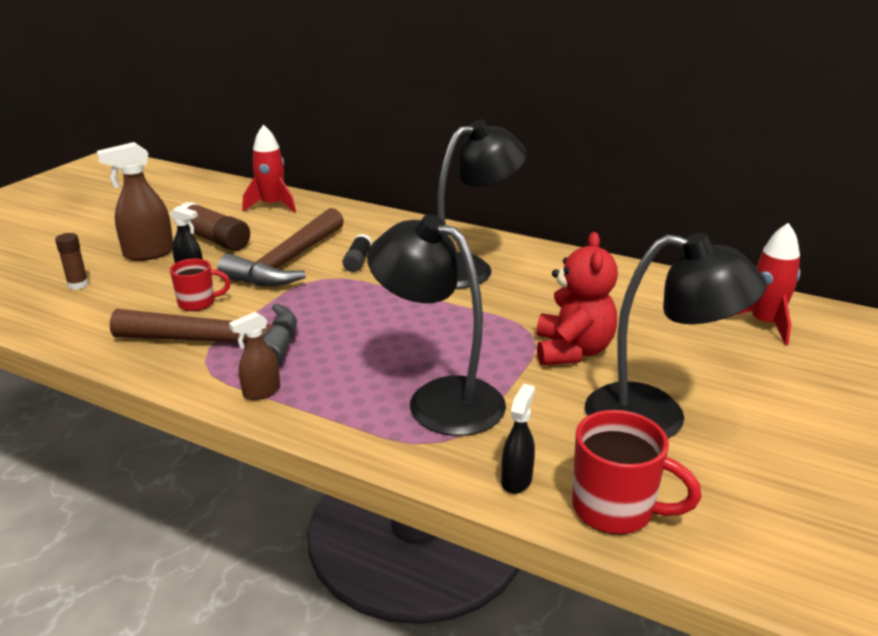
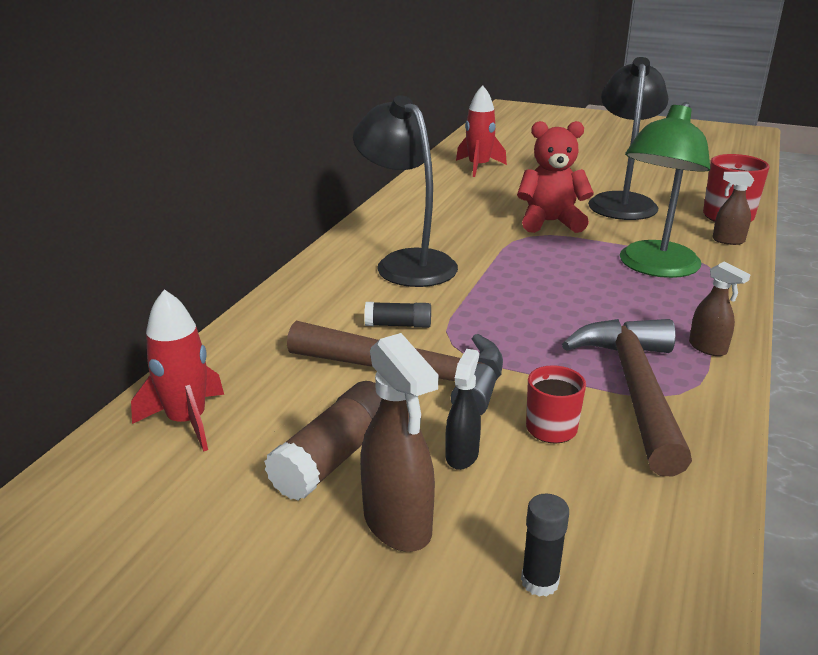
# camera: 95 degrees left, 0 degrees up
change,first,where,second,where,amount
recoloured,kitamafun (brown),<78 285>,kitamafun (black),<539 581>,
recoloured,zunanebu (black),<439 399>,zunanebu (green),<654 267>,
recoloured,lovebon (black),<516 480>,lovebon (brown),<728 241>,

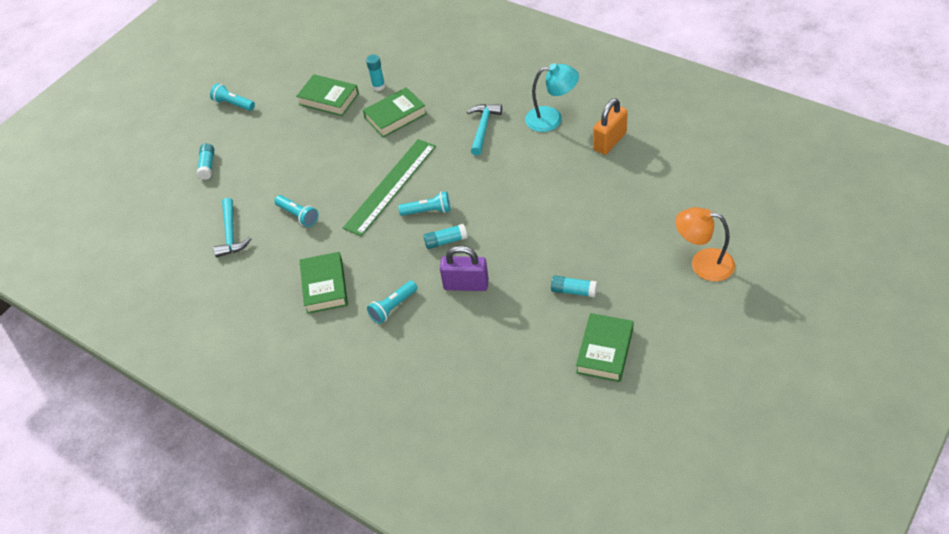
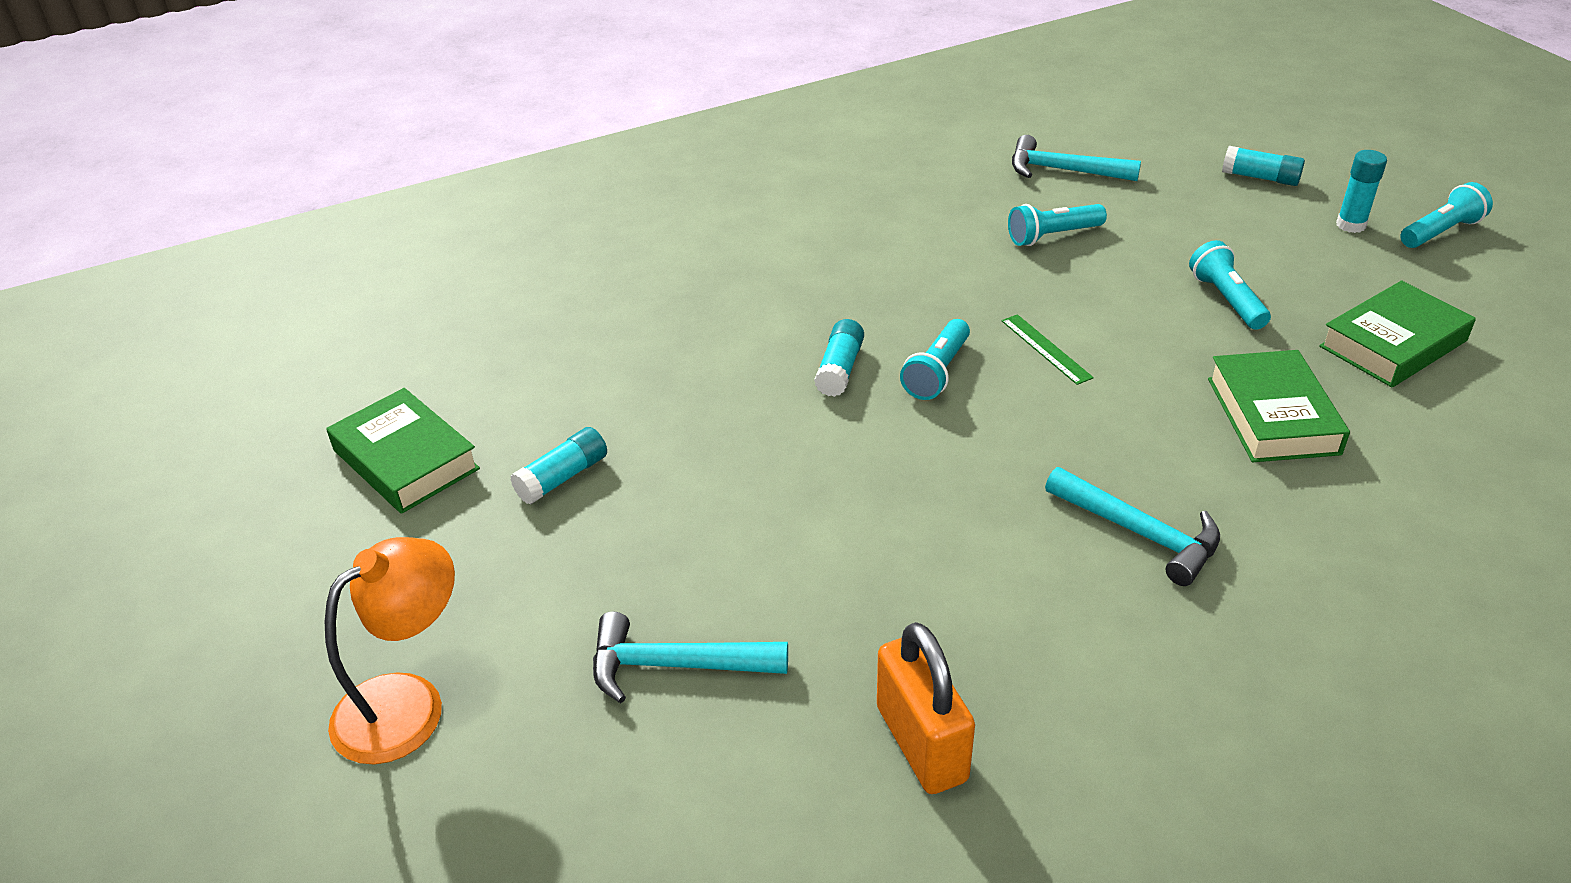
# camera: 115 degrees right, 10 degrees down
change,first,where,second,where,amount
removed,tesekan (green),<324 286>,,,
removed,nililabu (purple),<466 285>,,,
removed,zunanebu (turquoise),<552 118>,,,
added,,,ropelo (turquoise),<675 665>,
moved,kitamafun (turquoise),<378 86>,,<1351 225>,
moved,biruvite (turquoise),<393 307>,,<1226 300>,
resized,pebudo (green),<390 186>,,<1046 349>,x0.41

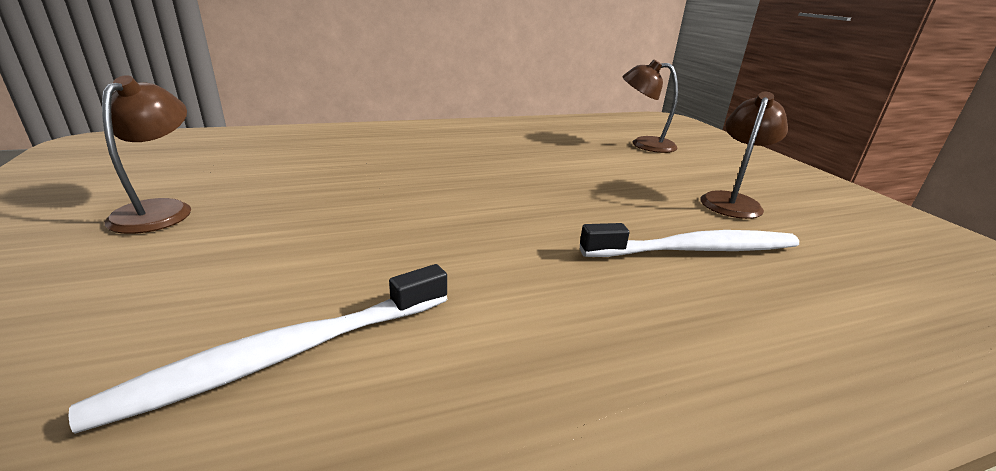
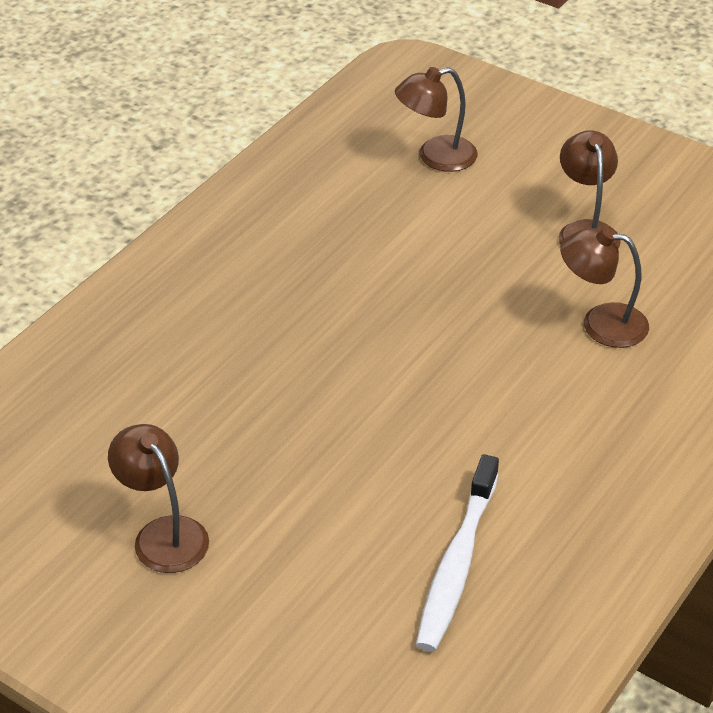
# camera: 35 degrees left, 15 degrees up
change,first,where,second,where,amount
replaced,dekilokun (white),<695 250>,zunanebu (brown),<601 323>,

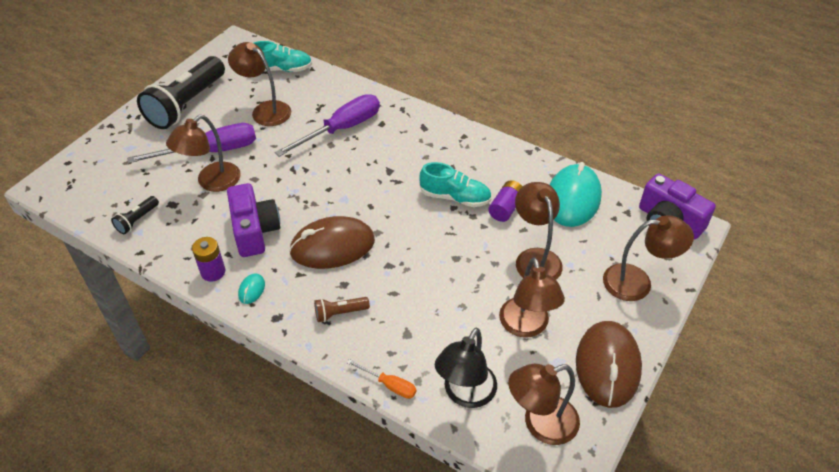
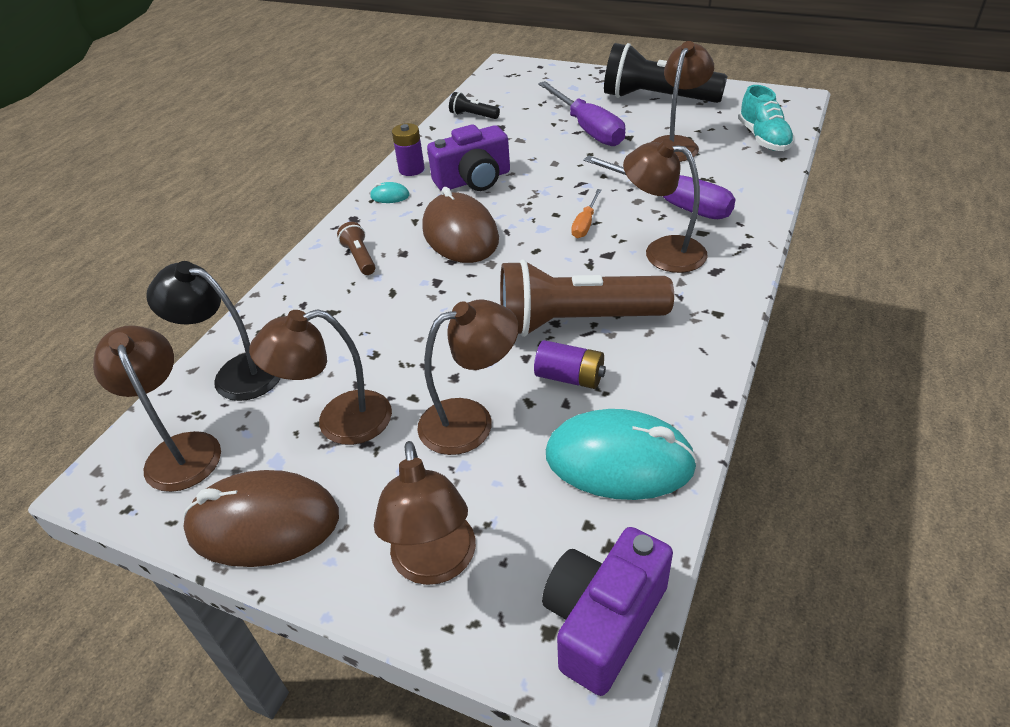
# camera: 85 degrees right, 5 degrees down
change,first,where,second,where,amount
moved,zunanebu (brown),<212 182>,,<663 251>,
moved,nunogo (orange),<389 385>,,<585 224>,
replaced,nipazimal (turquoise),<455 197>,biruvite (brown),<576 321>,

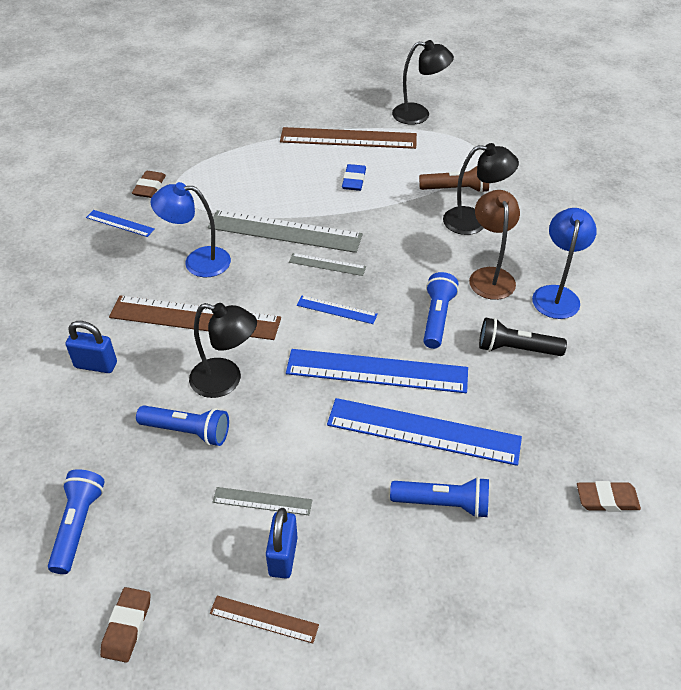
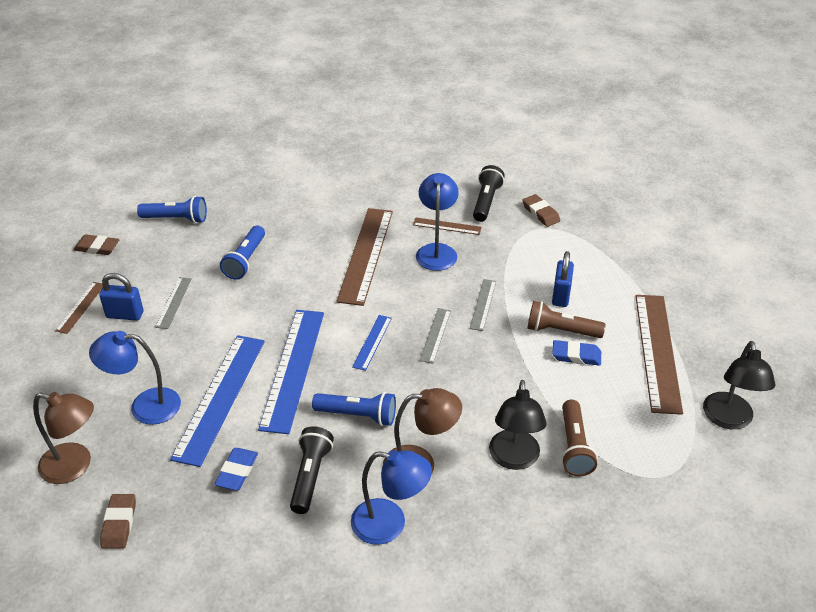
# camera: 90 degrees right, 5 degrees down
change,first,where,second,where,amount
removed,zunanebu (black),<226 381>,,,
added,,,zunanebu (brown),<75 466>,
added,,,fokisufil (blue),<237 471>,
added,,,pebudo (brown),<447 226>,
added,,,biruvite (brown),<561 331>,
moved,nililabu (blue),<96 365>,,<561 295>,
replaced,pebudo (blue),<120 223>,biruvite (black),<486 202>,
replaced,biruvite (blue),<443 503>,zunanebu (blue),<145 406>,
turned,fokisufil (brown),<149 187>,,<540 213>,45 degrees clockwise
resized,pebudo (grey),<284 232>,,<483 304>,x0.48

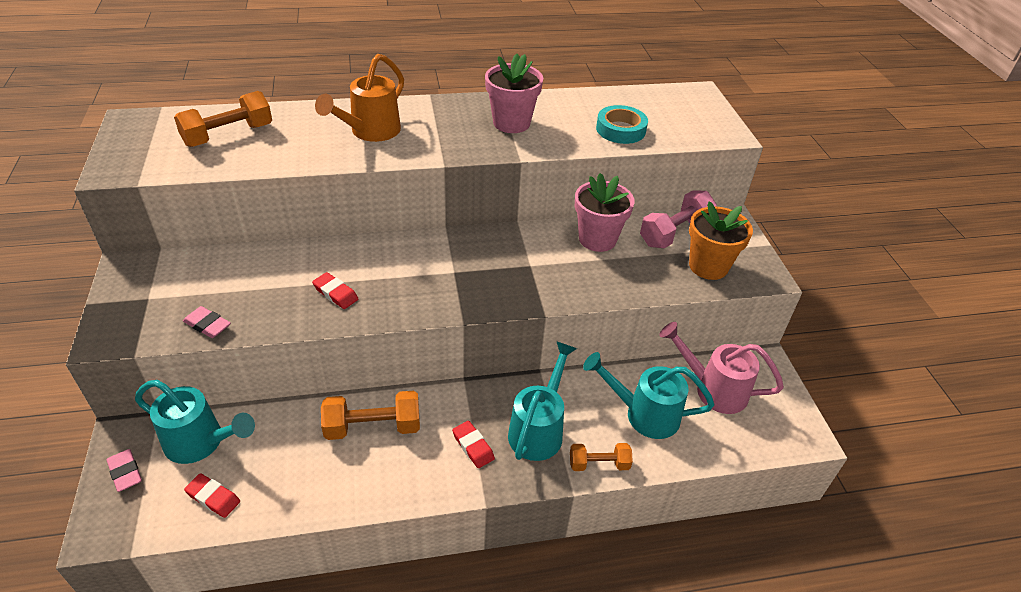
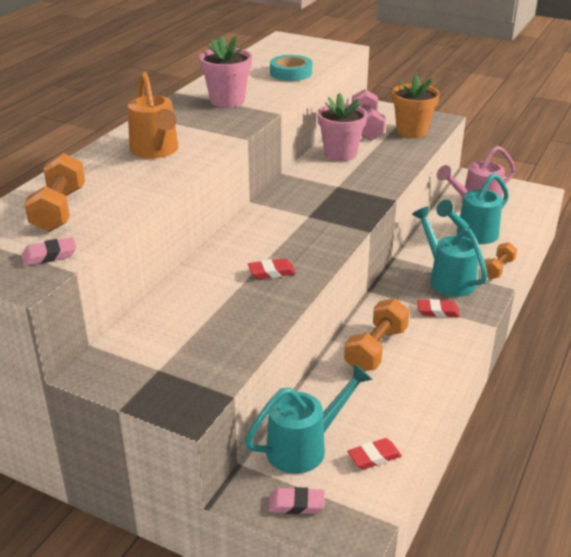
# camera: 50 degrees left, 10 degrees down
change,first,where,second,where,amount
moved,fokisufil (pink),<207 325>,,<49 255>,

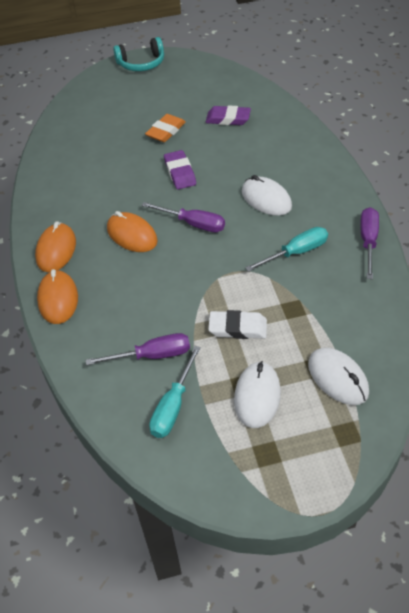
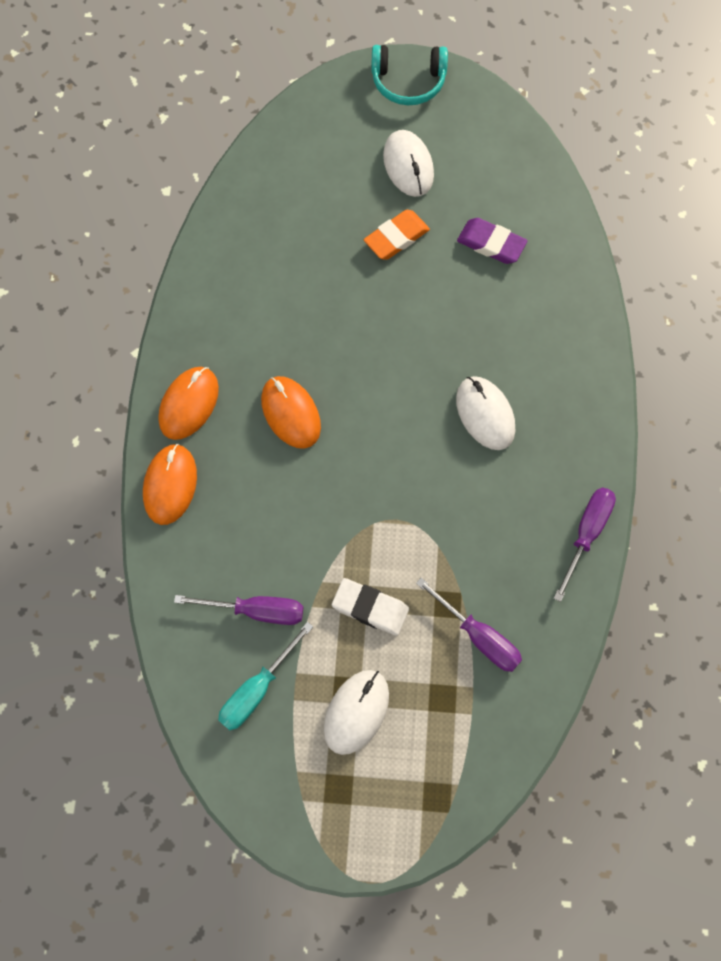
# camera: 15 degrees right, 20 degrees up
change,first,where,second,where,amount
removed,fokisufil (purple),<180 173>,,,
removed,nunogo (turquoise),<296 252>,,,
moved,nunogo (purple),<193 224>,,<478 636>,
moved,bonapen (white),<337 378>,,<408 166>,

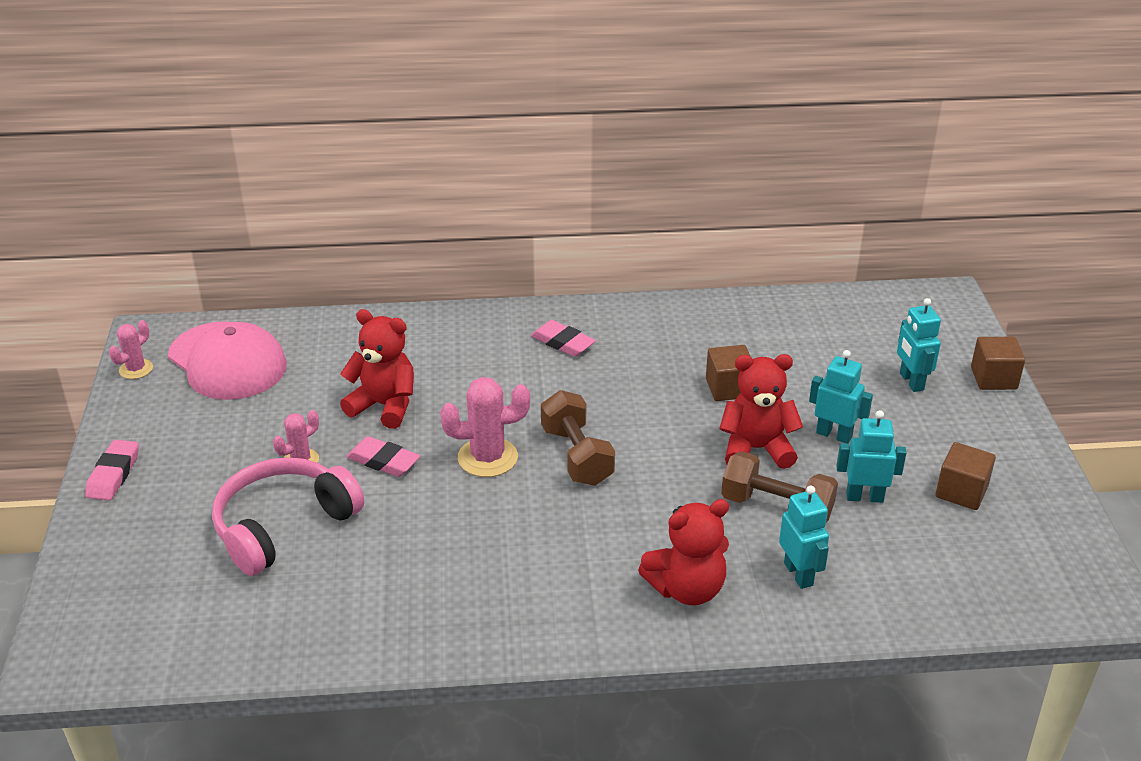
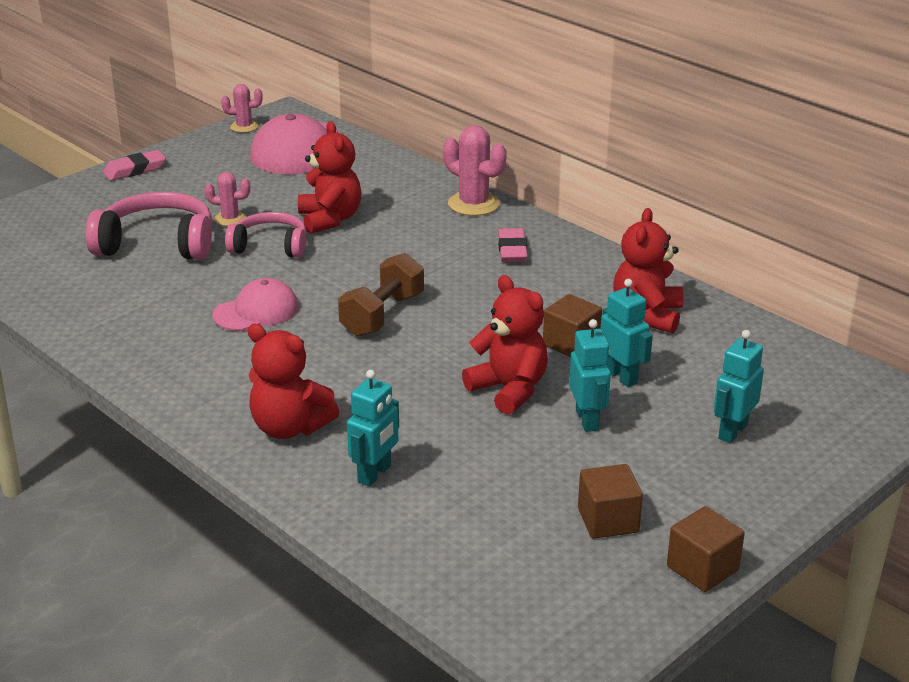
# camera: 50 degrees right, 5 degrees down
change,first,where,second,where,amount
removed,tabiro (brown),<776 507>,,,
added,,,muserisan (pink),<256 311>,
added,,,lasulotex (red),<647 315>,
moved,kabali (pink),<487 457>,,<473 204>,
moved,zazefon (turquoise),<864 497>,,<621 377>,
moved,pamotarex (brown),<993 378>,,<702 568>,
replaced,fokisufil (pink),<383 461>,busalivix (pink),<270 246>,

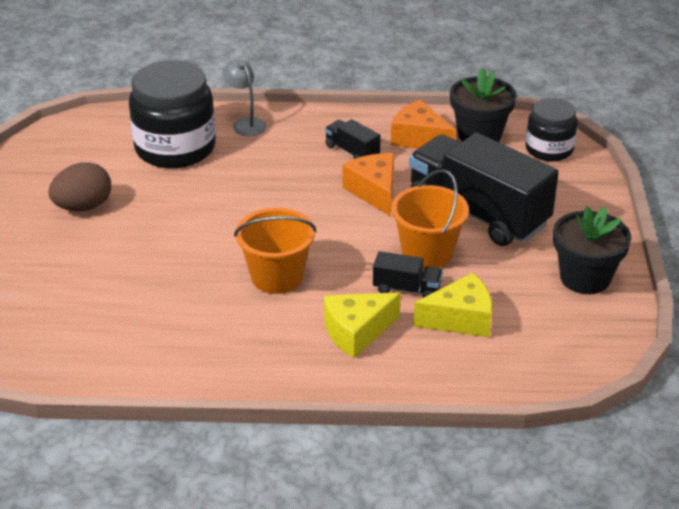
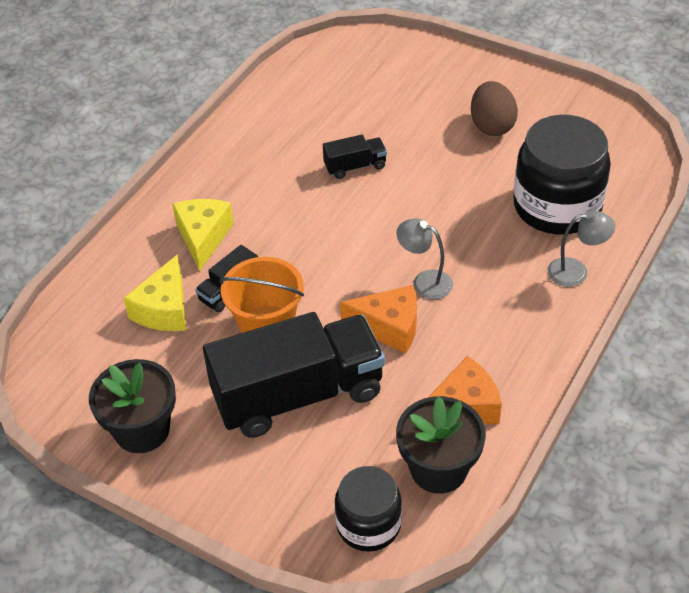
# camera: 120 degrees right, 10 degrees up
change,first,where,second,where,amount
removed,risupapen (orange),<277 277>,,,
added,,,zunanebu (grey),<424 281>,
moved,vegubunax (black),<352 152>,,<355 166>,

